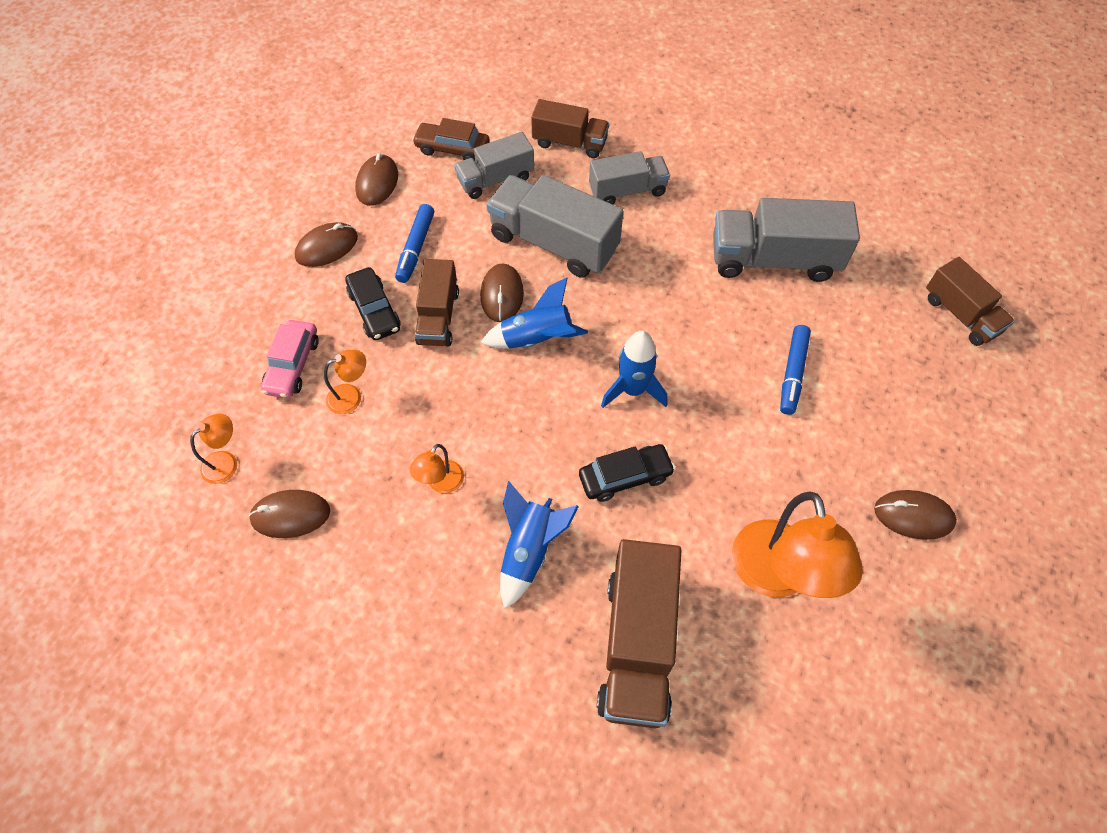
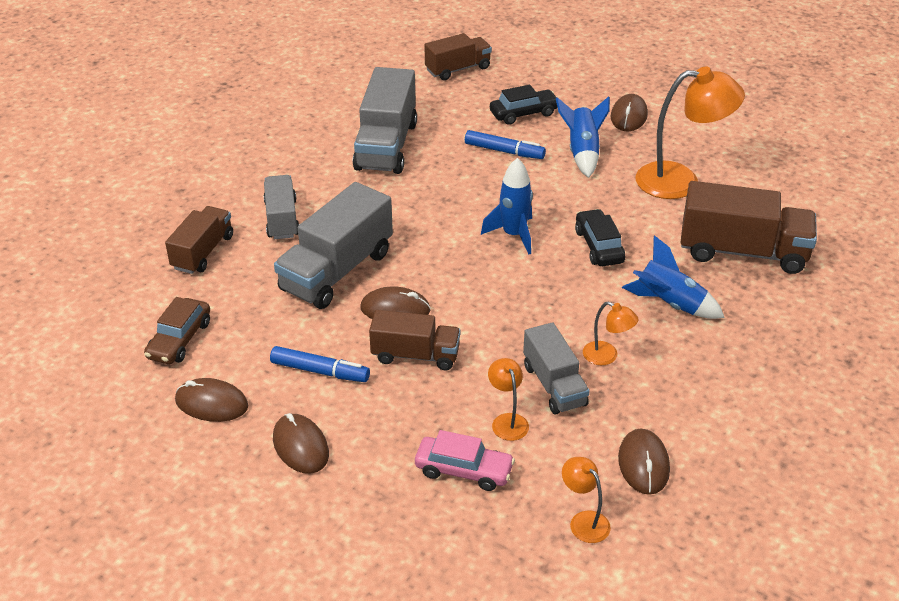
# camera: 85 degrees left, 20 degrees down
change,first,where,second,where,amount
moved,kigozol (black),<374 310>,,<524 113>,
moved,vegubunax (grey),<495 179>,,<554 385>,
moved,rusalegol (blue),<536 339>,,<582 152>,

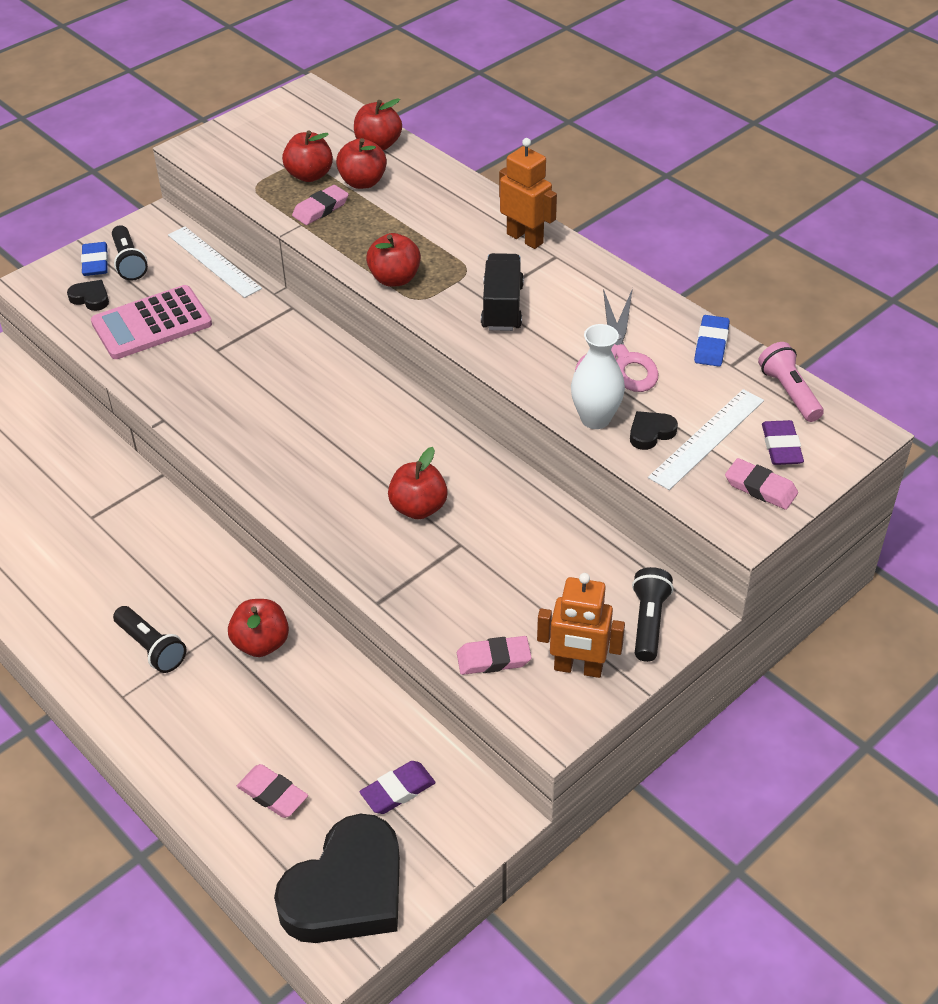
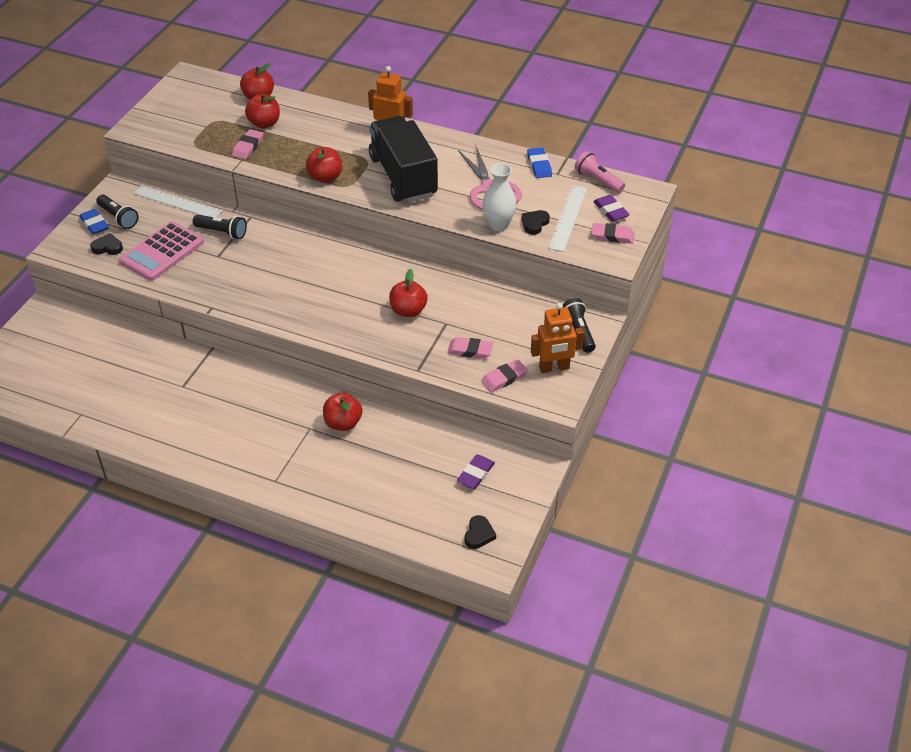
# camera: 25 degrees left, 0 degrees up
change,first,where,second,where,amount
removed,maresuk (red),<309 175>,,,
moved,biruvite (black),<151 647>,,<222 232>,
moved,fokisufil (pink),<272 794>,,<470 350>,
resized,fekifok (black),<346 890>,,<479 534>,x0.41
resized,vegubunax (black),<502 307>,,<403 176>,x1.71

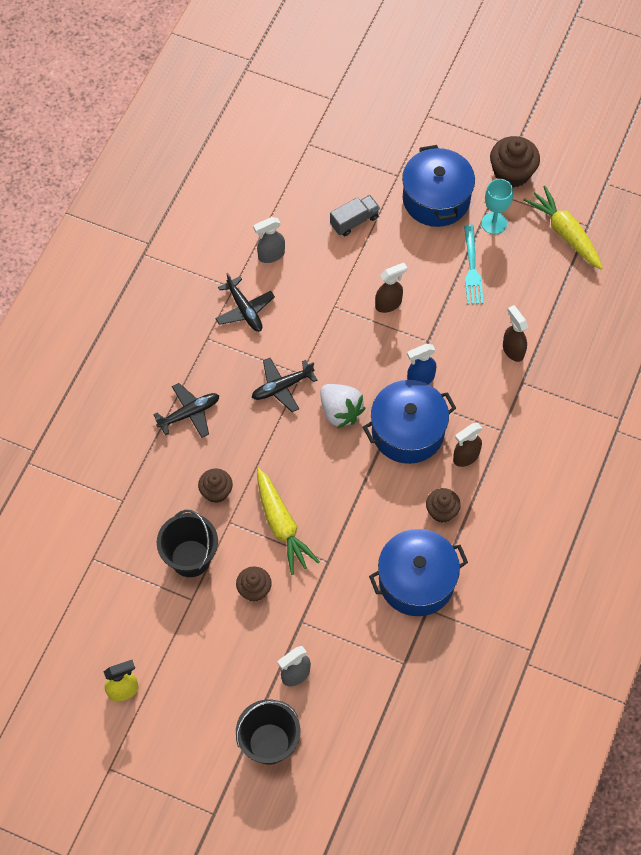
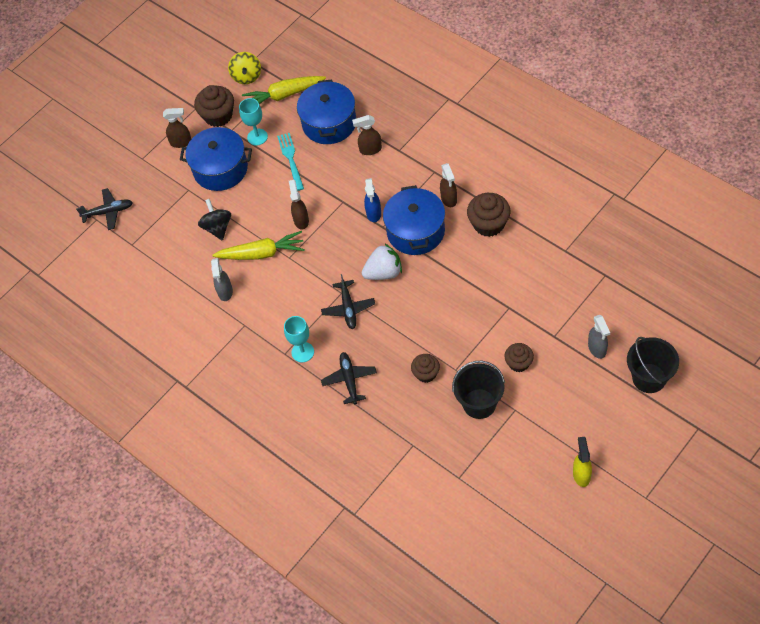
# camera: 65 degrees left, 5 degrees down
change,first,where,second,where,amount
added,,,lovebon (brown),<181 142>,
added,,,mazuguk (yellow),<247 76>,
added,,,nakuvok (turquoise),<302 352>,
moved,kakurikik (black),<244 310>,,<108 212>,
moved,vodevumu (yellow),<282 526>,,<262 253>,
moved,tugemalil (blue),<416 581>,,<329 123>,
replaced,vegubunax (grey),<354 221>,mazuguk (black),<217 227>,
turned,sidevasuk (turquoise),<472 268>,,<291 159>,120 degrees counterclockwise
resized,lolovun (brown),<442 511>,,<489 224>,x1.59

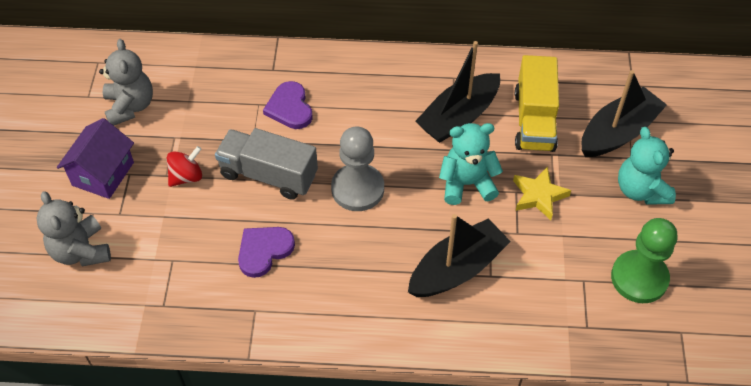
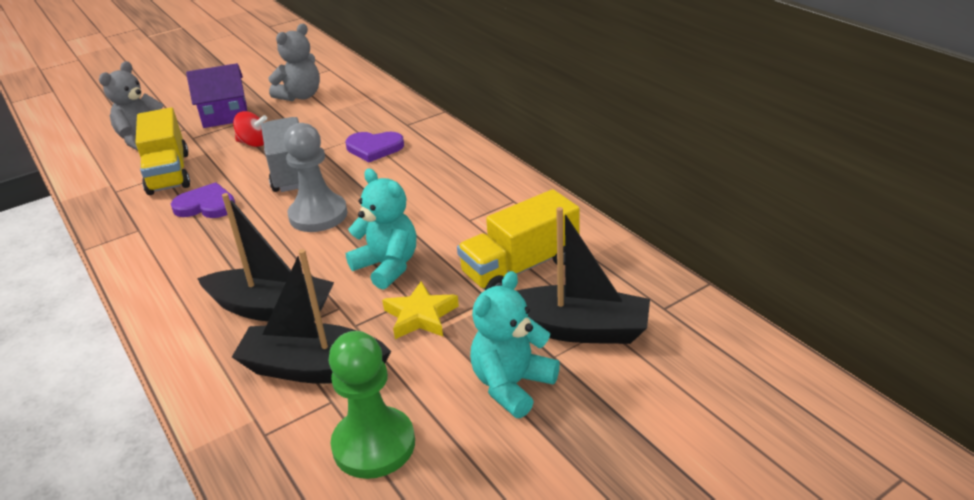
# camera: 55 degrees right, 20 degrees down
change,first,where,second,where,amount
added,,,vegubunax (yellow),<168 173>,
moved,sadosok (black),<458 117>,,<313 368>,
turned,fekifok (purple),<290 108>,,<374 148>,120 degrees counterclockwise

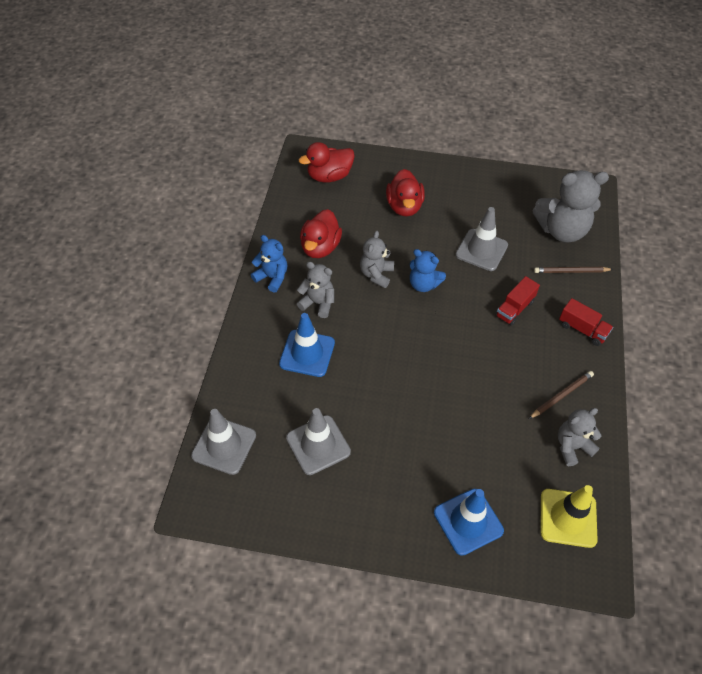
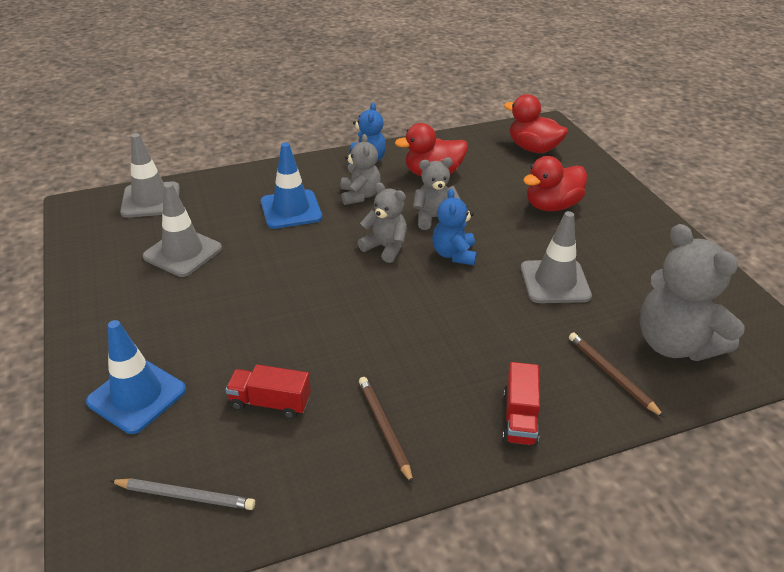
# camera: 60 degrees right, 15 degrees down
change,first,where,second,where,amount
moved,vegubunax (red),<514 308>,,<270 402>,
moved,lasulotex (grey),<572 447>,,<385 247>,
replaced,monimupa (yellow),<568 518>,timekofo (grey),<185 496>,
turned,timekofo (brown),<561 396>,,<384 429>,135 degrees counterclockwise

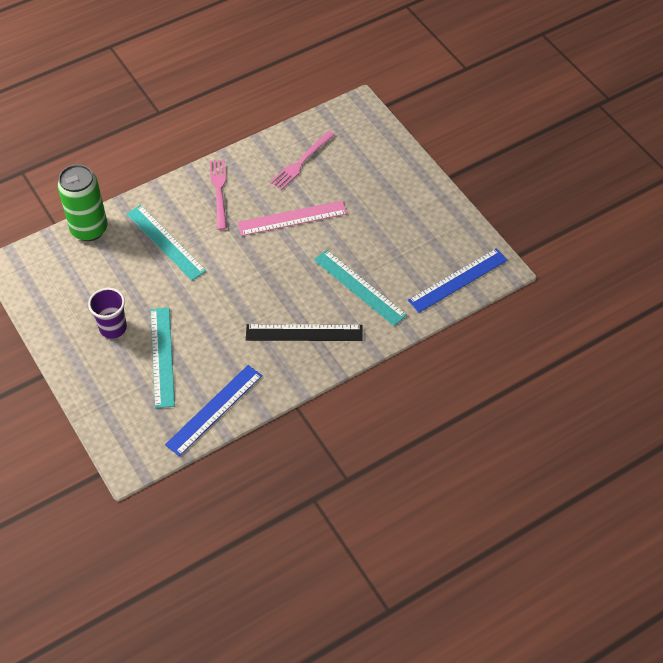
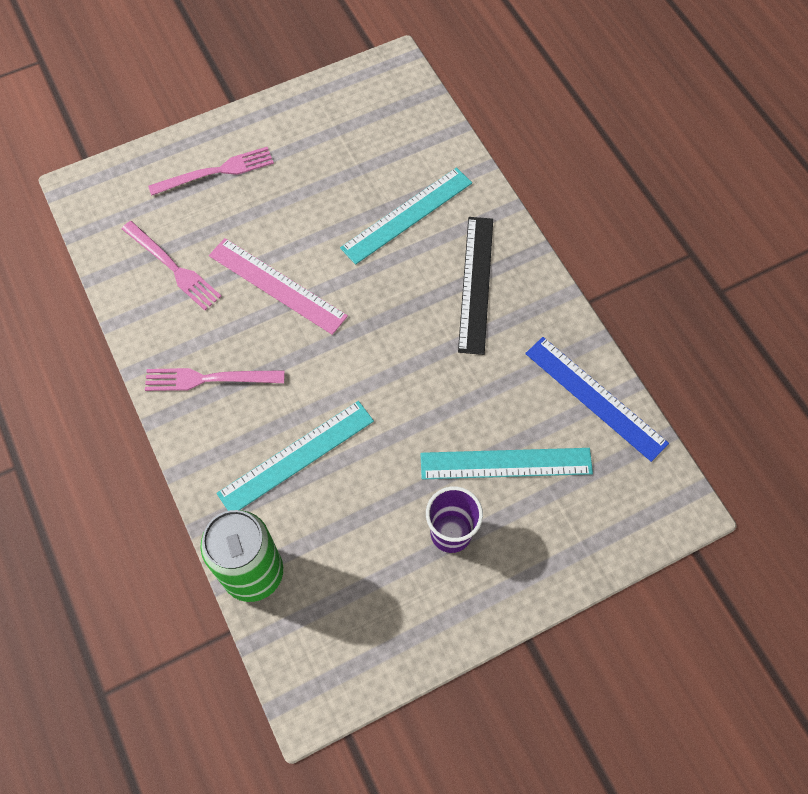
# camera: 85 degrees left, 10 degrees up
change,first,where,second,where,amount
removed,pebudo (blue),<458 280>,,,
added,,,sidevasuk (pink),<216 172>,
turned,pebudo (pink),<292 218>,,<277 285>,45 degrees counterclockwise

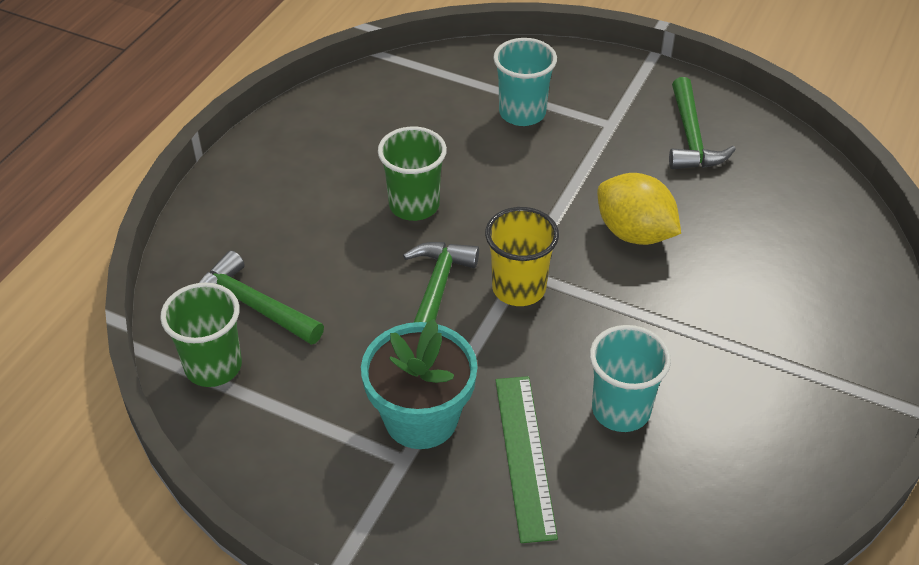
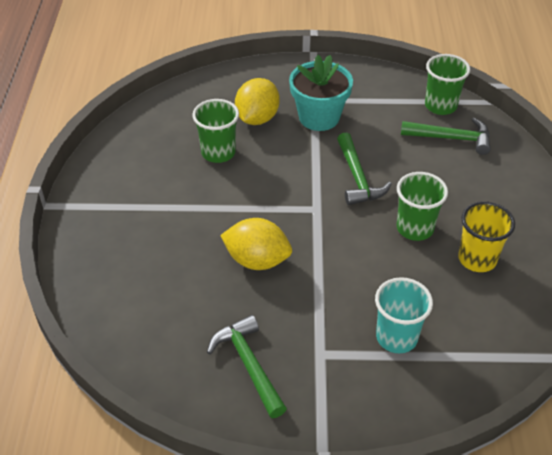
# camera: 155 degrees right, 0 degrees up
change,first,where,second,where,amount
moved,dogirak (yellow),<519 288>,,<477 259>,
replaced,pebudo (green),<525 456>,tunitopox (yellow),<257 118>,
recoloured,dogirak (turquoise),<621 410>,dogirak (green),<218 152>,

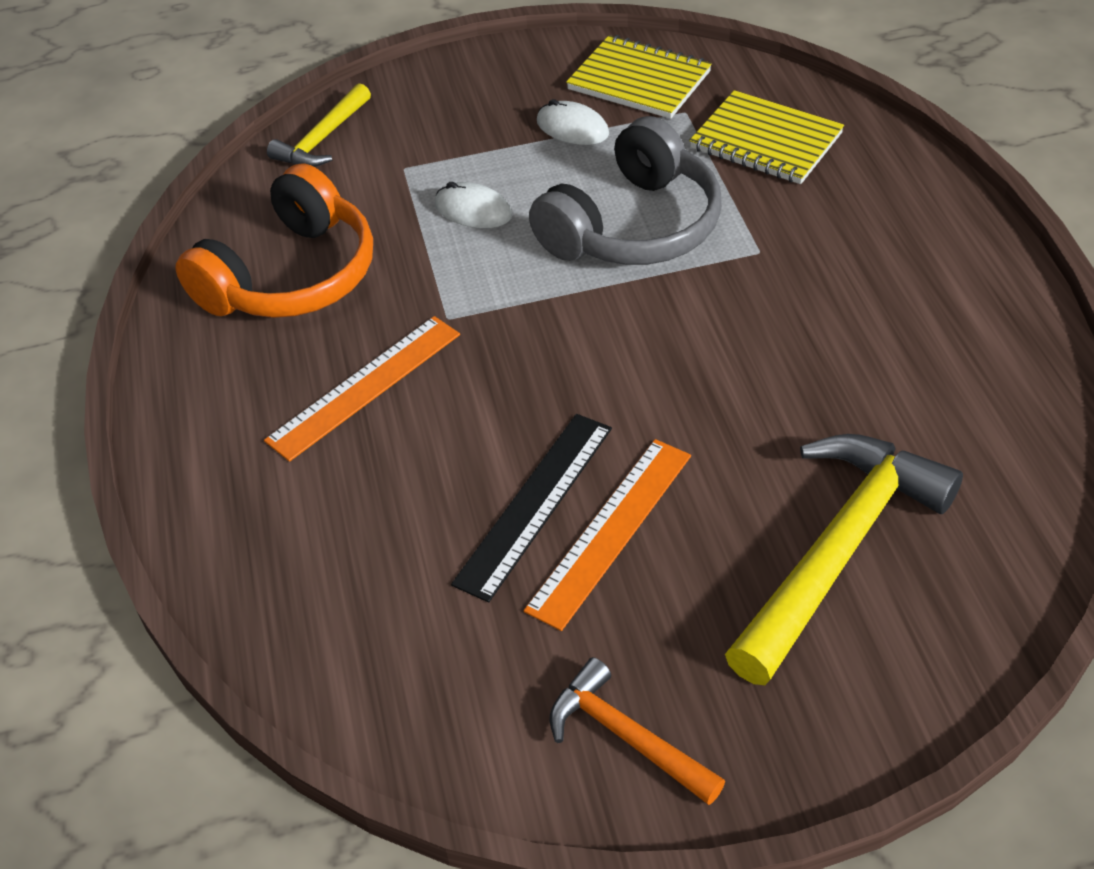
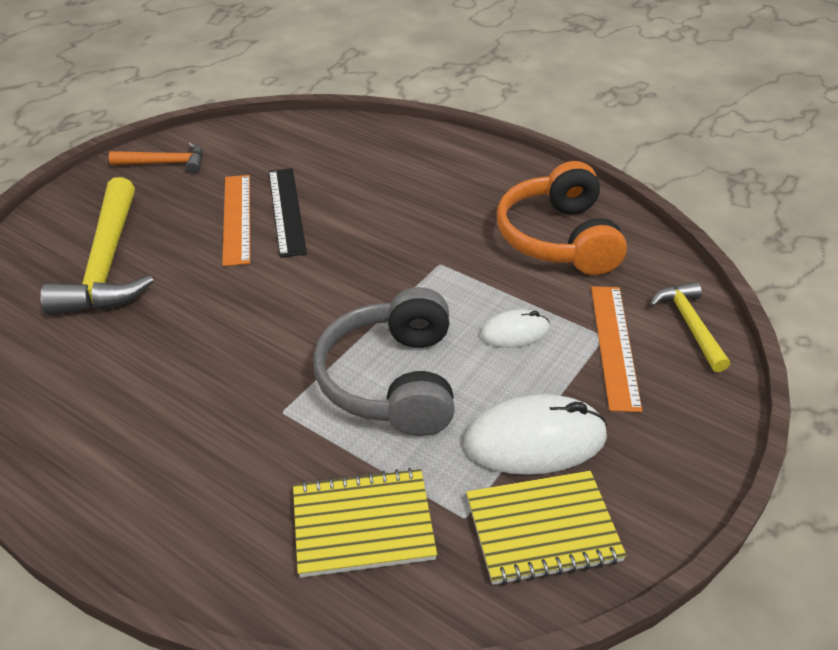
# camera: 135 degrees right, 5 degrees down
change,first,where,second,where,amount
moved,pebudo (orange),<364 386>,,<615 345>,
resized,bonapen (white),<572 128>,,<535 440>,x1.79

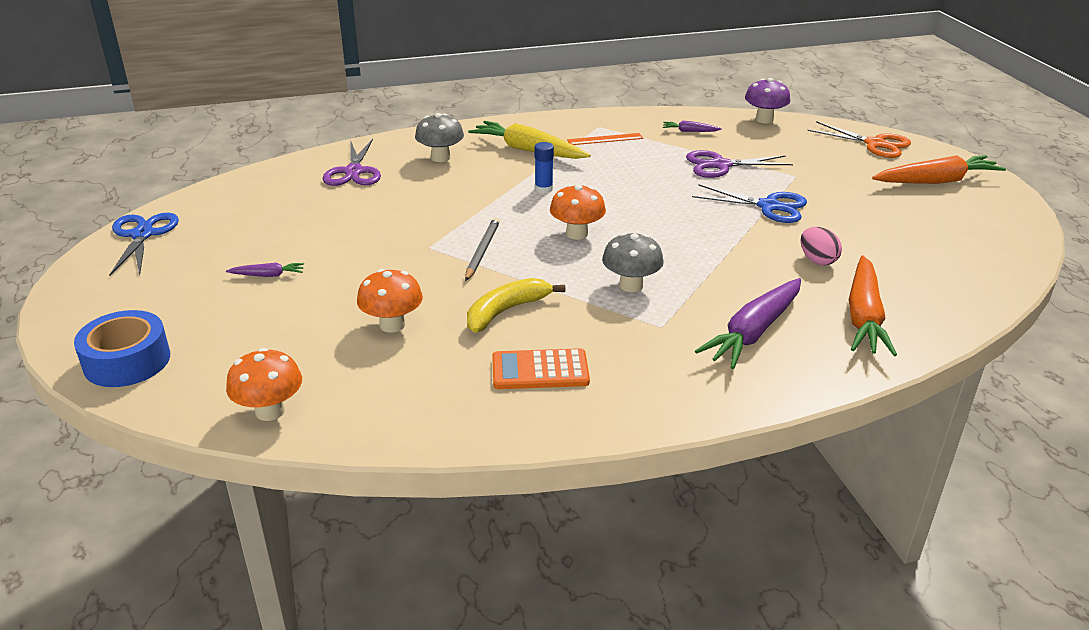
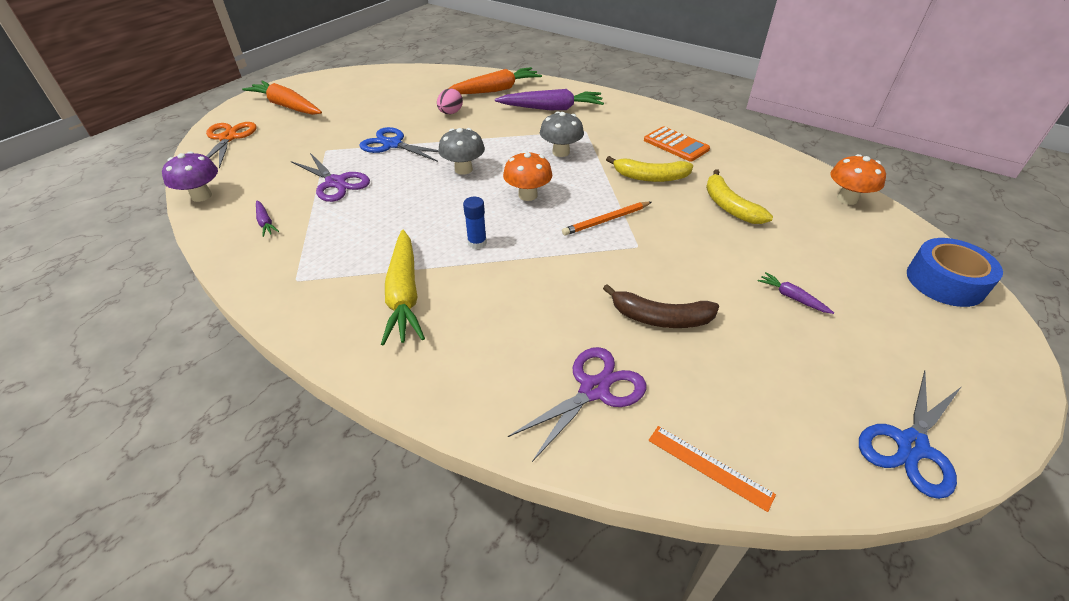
# camera: 130 degrees left, 10 degrees up
change,first,where,second,where,amount
added,,,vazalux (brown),<660 318>,
moved,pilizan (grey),<440 157>,,<463 169>,
moved,pebudo (orange),<605 139>,,<709 467>,
replaced,pilizan (orange),<392 325>,vazalux (yellow),<729 206>,
recoloured,timekofo (grey),<482 251>,timekofo (orange),<606 220>,
turned,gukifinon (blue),<769 206>,,<392 144>,45 degrees counterclockwise

